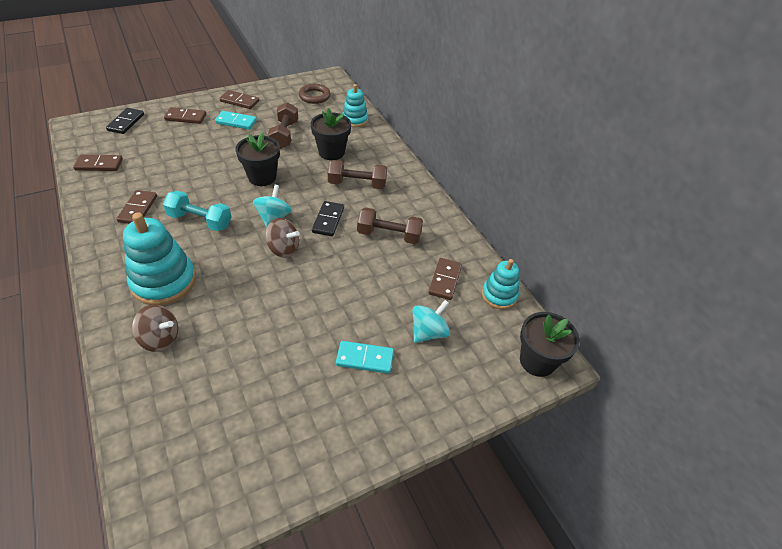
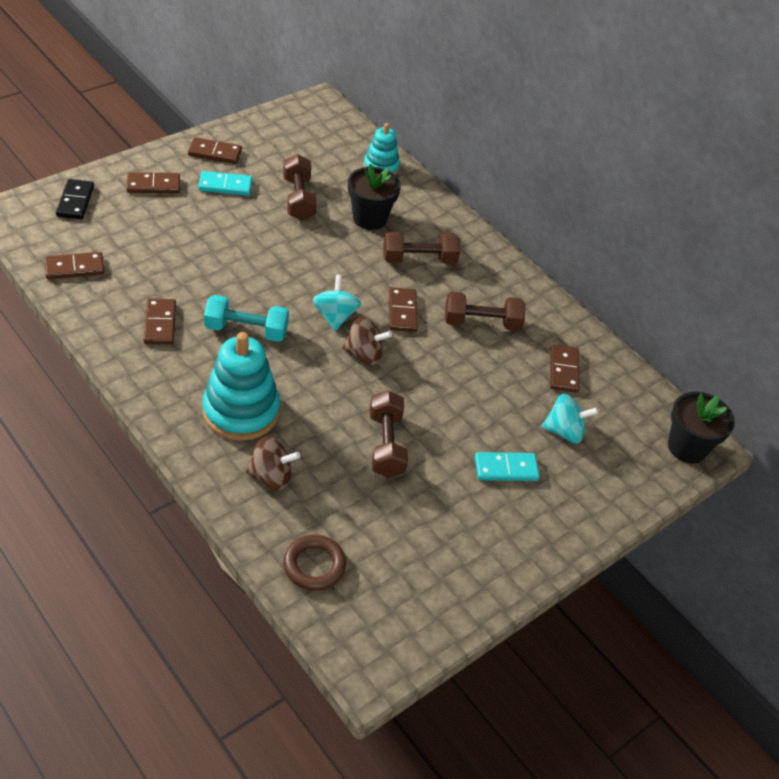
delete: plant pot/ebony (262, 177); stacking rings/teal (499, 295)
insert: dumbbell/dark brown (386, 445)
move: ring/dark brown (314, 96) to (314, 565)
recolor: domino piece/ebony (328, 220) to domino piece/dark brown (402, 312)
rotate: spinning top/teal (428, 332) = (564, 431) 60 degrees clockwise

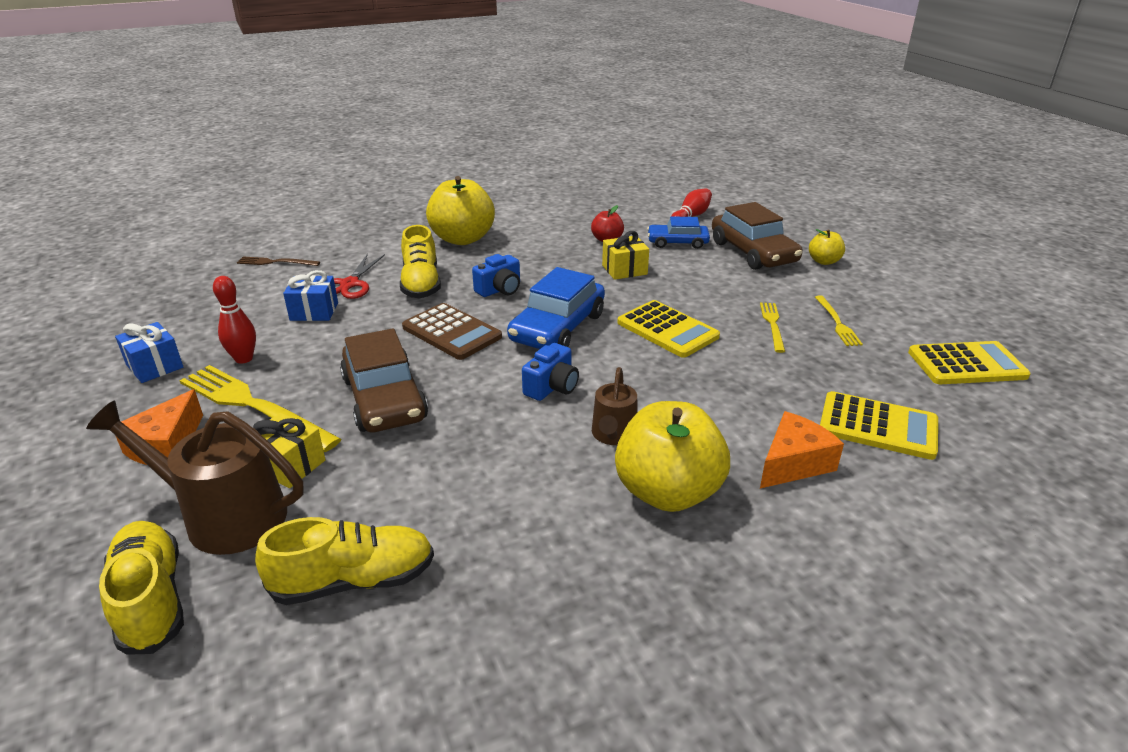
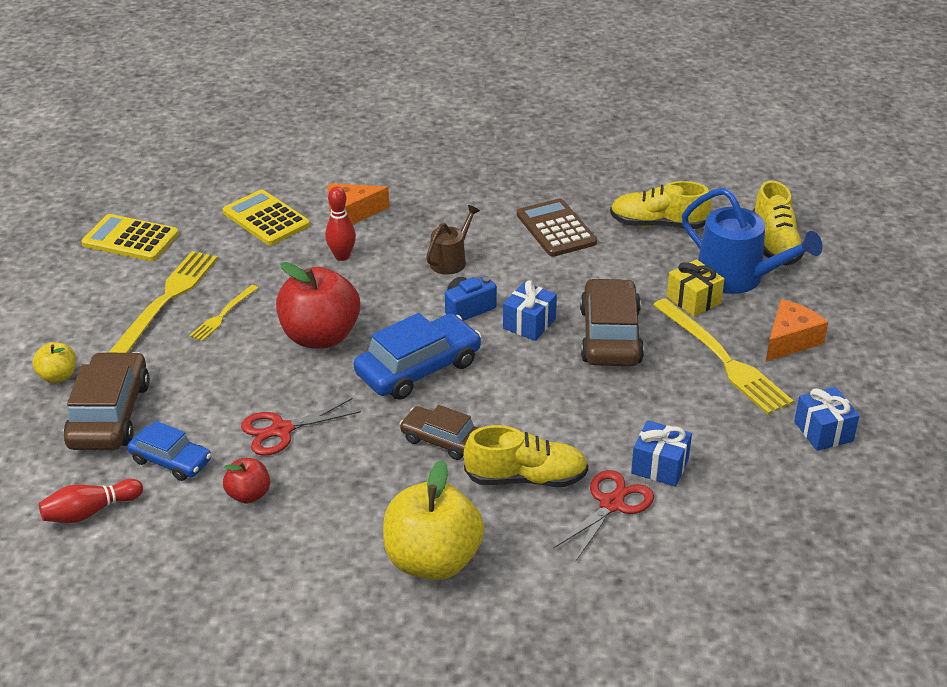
delete: table fork/dark brown (275, 262); toy apple/bright yellow (667, 492)
insert: gift/blue (529, 324)
move: skittle/red (244, 359) to (342, 256); pocket calculator/dark brown (452, 332) to (556, 229)
replace: compact camera/blue (500, 290) to automobile/dark brown (442, 440); gift/bright yellow (624, 270) to pair of scissors/red (281, 430); pocket calculator/bright yellow (667, 330) to toy apple/red (320, 336)
recolor: sprinkling can/dark brown (225, 516) to sprinkling can/blue (737, 277)
rotate: lace-up shoe/bright yellow (421, 284) = (526, 478) 75 degrees clockwise
resize: table fork/bright yellow (837, 323) = (165, 301) x1.92

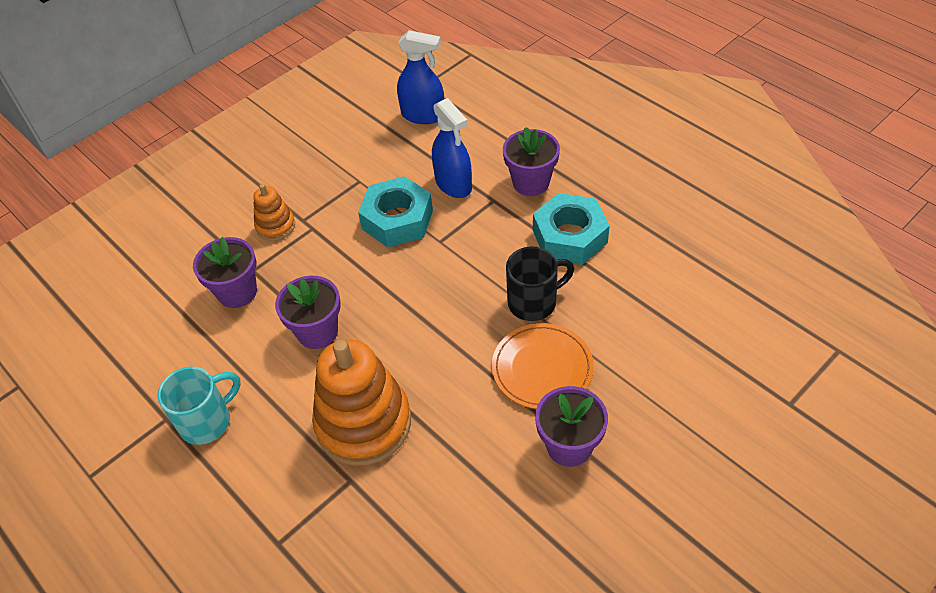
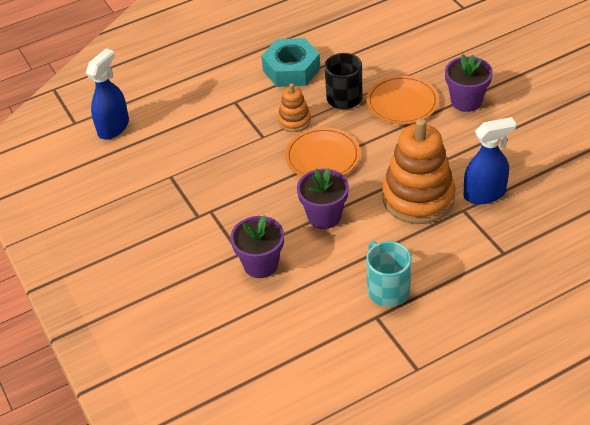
delete: hexagon nut/teal (397, 219); plant pot/violet (531, 182)
insert: plate/orange-coloured (322, 157)
move: stacking rings/orange-coloured (275, 226) to (294, 121); spray bottle/blue (453, 184) to (484, 194)

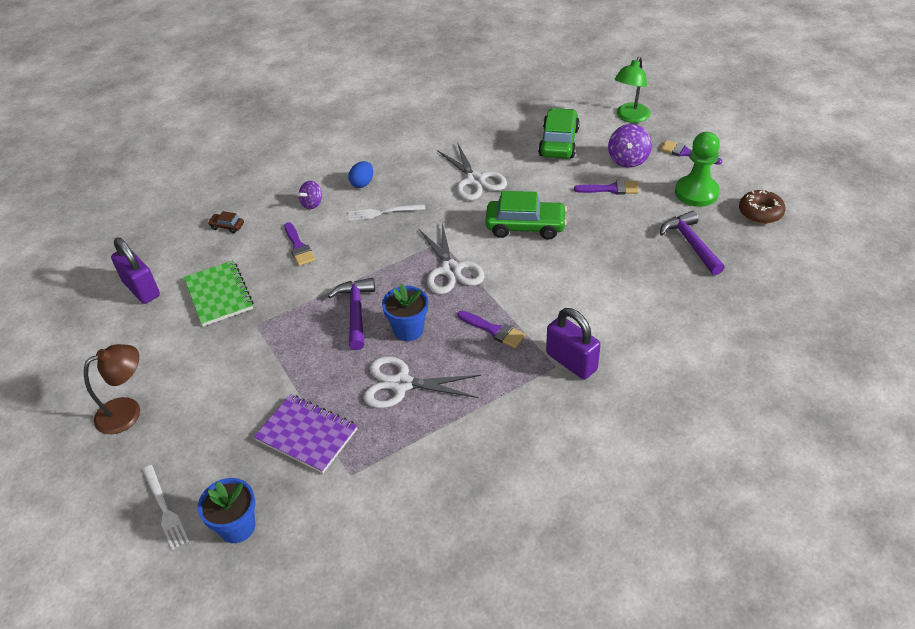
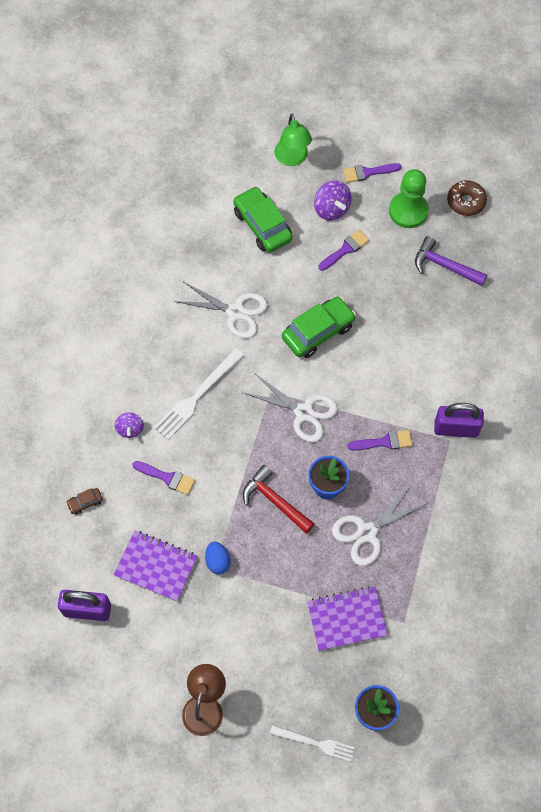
move: egg/blue (362, 183) to (217, 561)
recolor: exercise book/leaf-green (219, 295) to exercise book/violet (156, 566); claw hammer/violet (356, 312) to claw hammer/red (275, 501)
resize: table fork/snow-white (383, 212) = (197, 396) x1.54

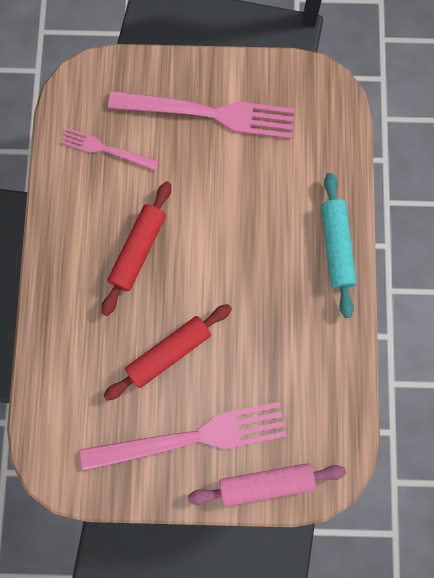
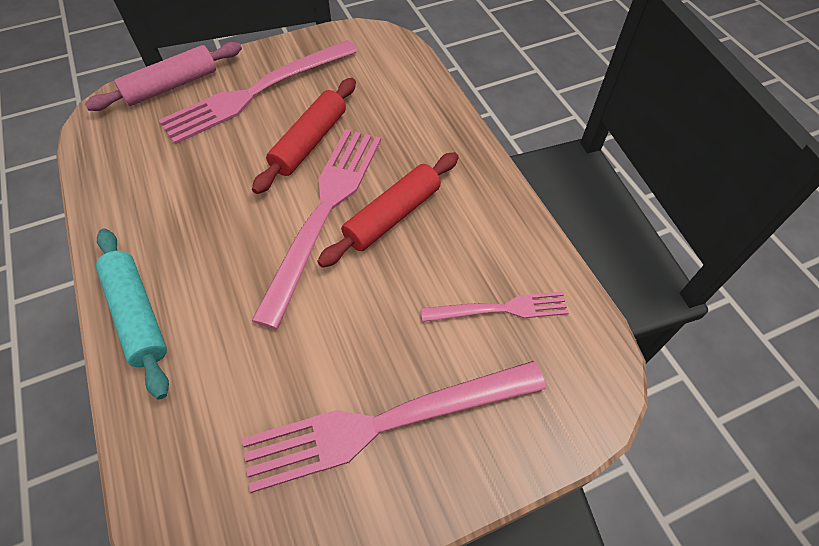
insert: table fork/rose-pink (324, 213)
rotate: pastry roller/red (138, 250) = (392, 216) 45 degrees clockwise

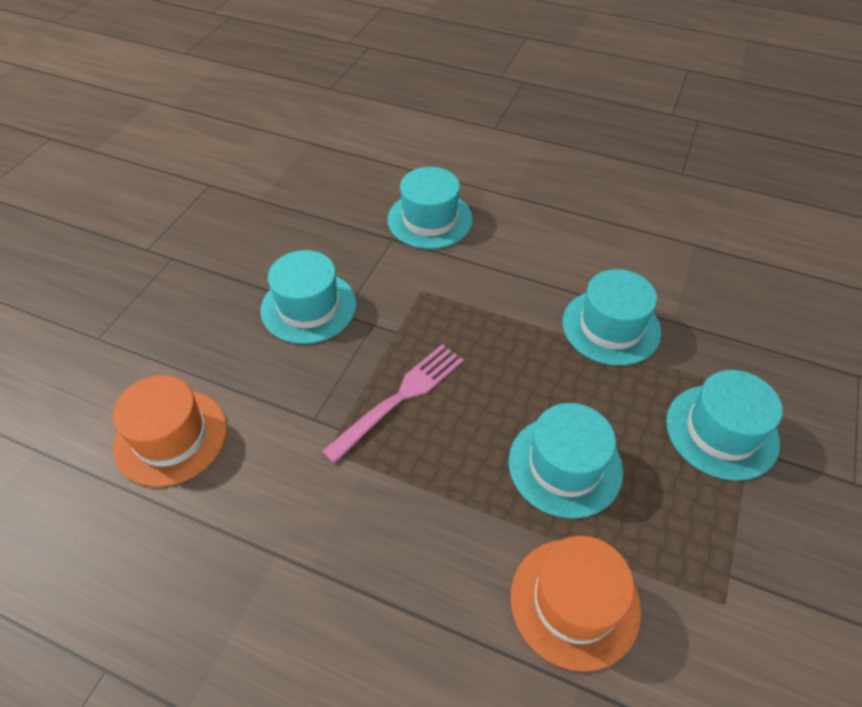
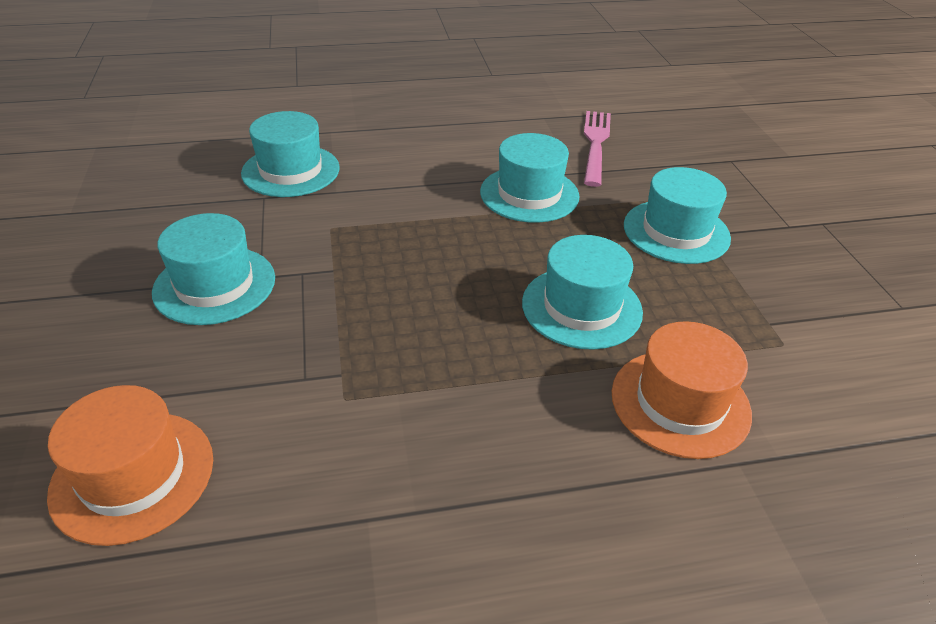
move: table fork/rose-pink (399, 398) to (595, 144)

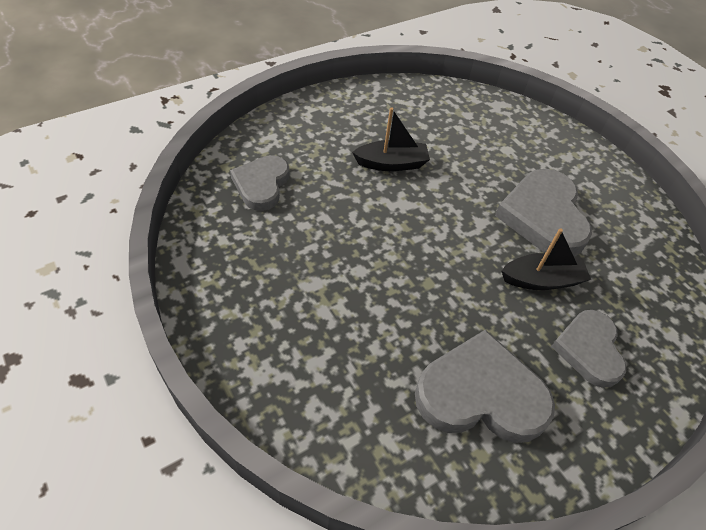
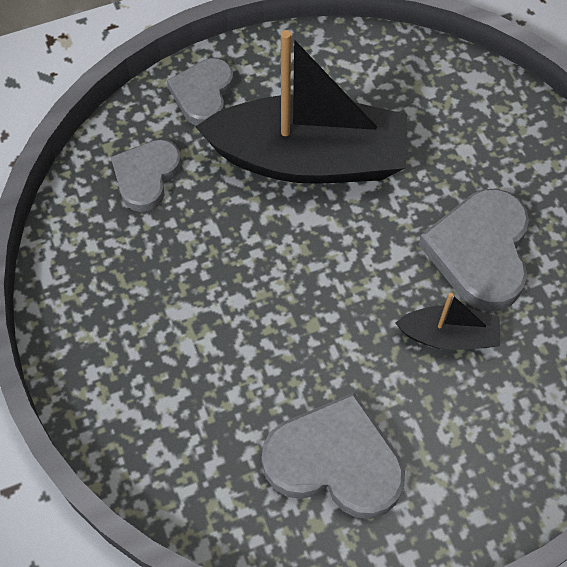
move: heart/gray (589, 349) to (203, 94)
resize: toy boat/ebony (392, 164) = (309, 159) x2.18

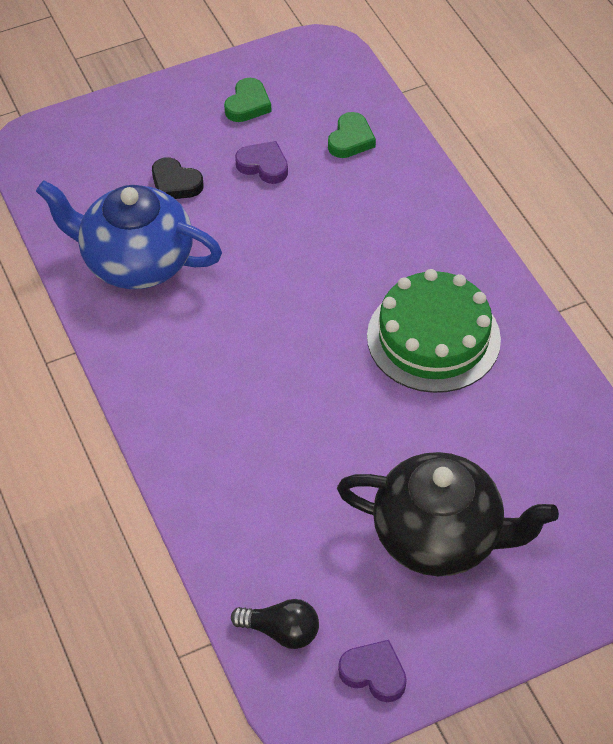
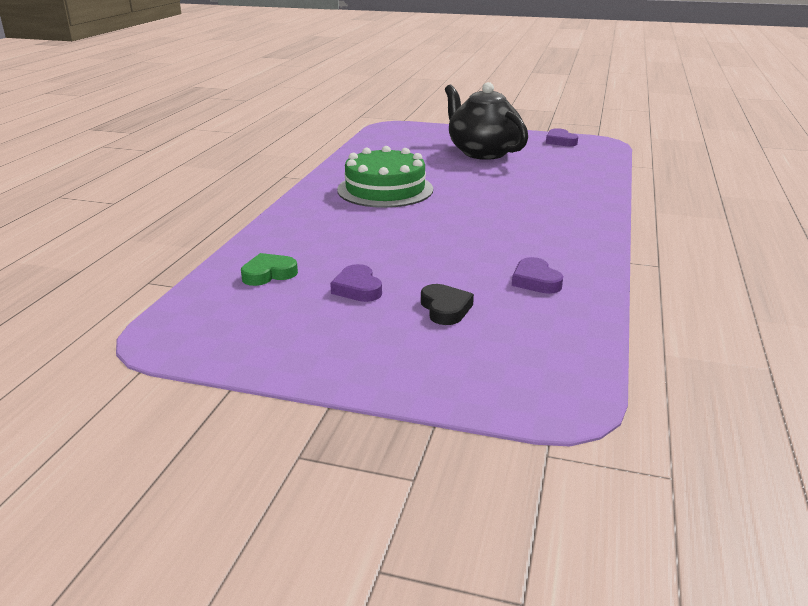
delete: heart/leaf-green (248, 104); lightbulb/ebony (281, 631)
replace: china teapot/blue (135, 261) to heart/violet (535, 281)

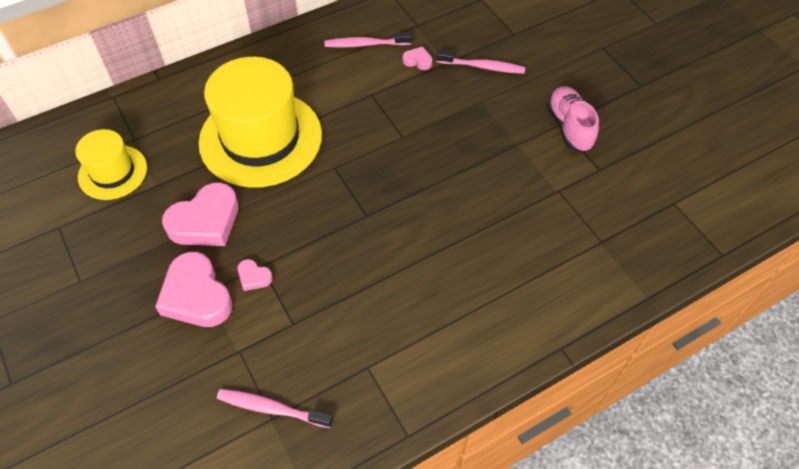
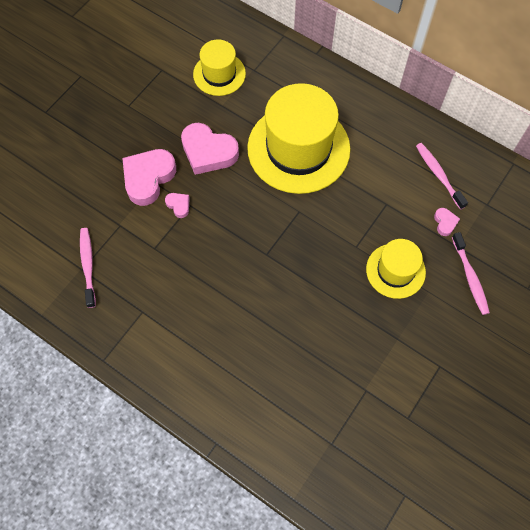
delete: lace-up shoe/rose-pink (569, 127)
insert: hat/bright yellow (395, 270)
rotate: heart/rose-pink (254, 277) = (178, 205) 135 degrees clockwise

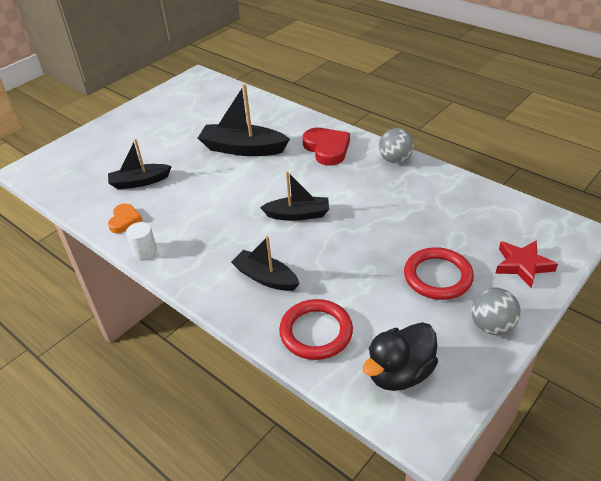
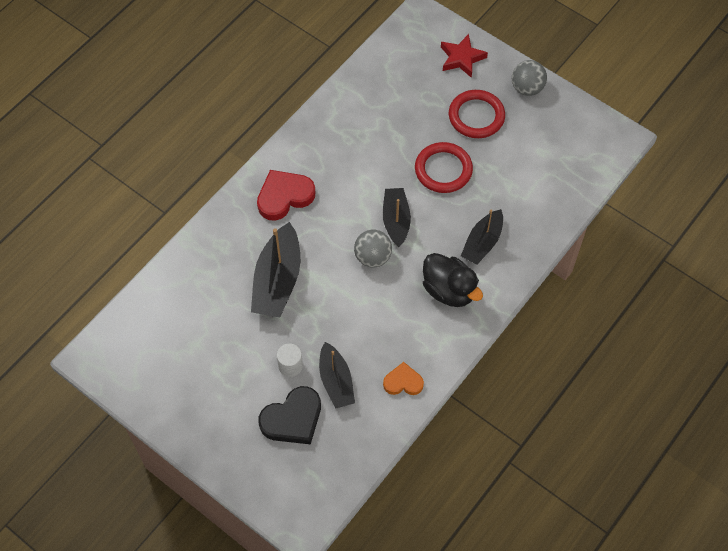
insert: heart/ebony (292, 419)
move: cylinder shape/snow-white (144, 251) to (290, 365); ring/red (316, 332) to (443, 170); duck/ebony (399, 373) to (449, 290); ball/gray (395, 160) to (372, 257)

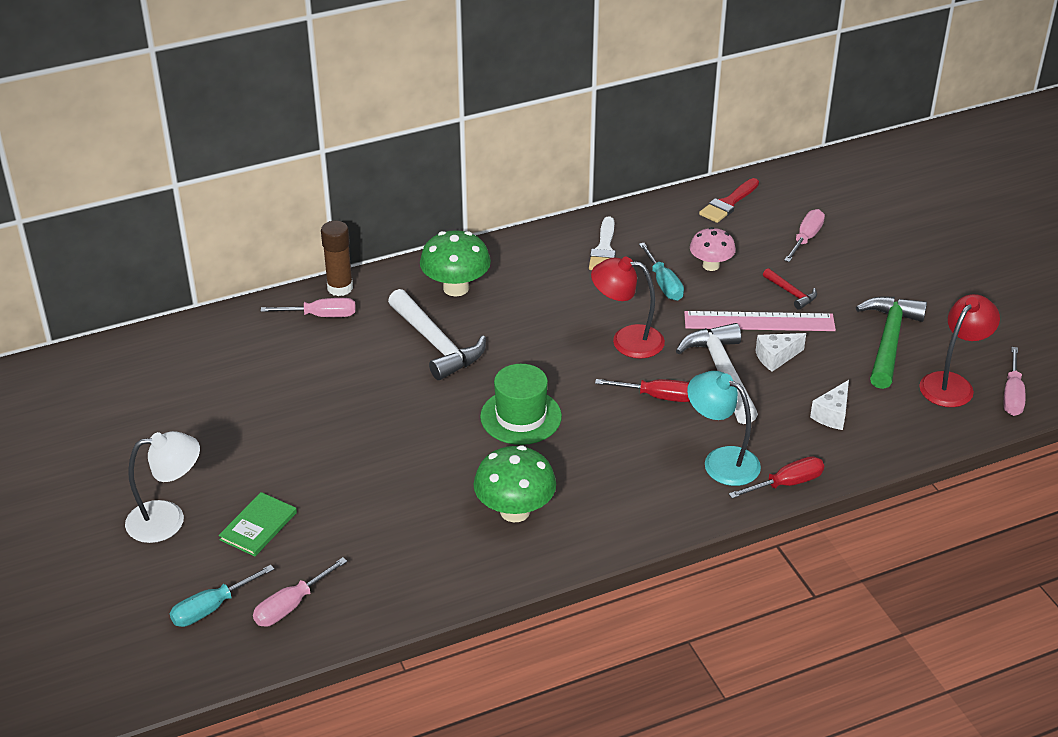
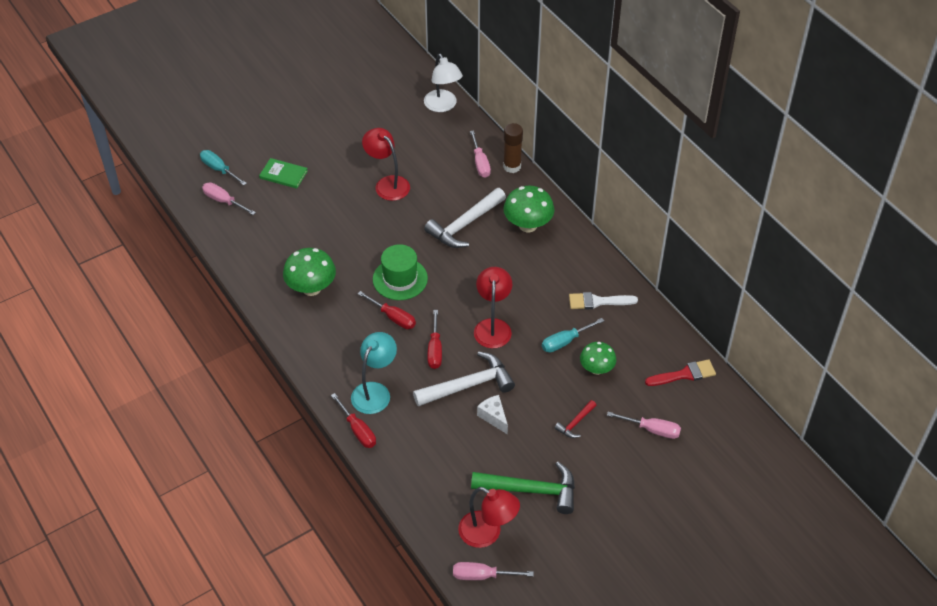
delete: measuring stick/rose-pink (759, 321); cheese/snow-white (832, 415)
insert: flat screwdriver/red (393, 317); desk lamp/red (387, 184)
move: desk lamp/snow-white (168, 519) to (443, 106)
recolor: toadstool/rose-pink (711, 265) to toadstool/leaf-green (596, 369)
rotate: paint brush/red (728, 203) = (684, 374) 135 degrees clockwise

